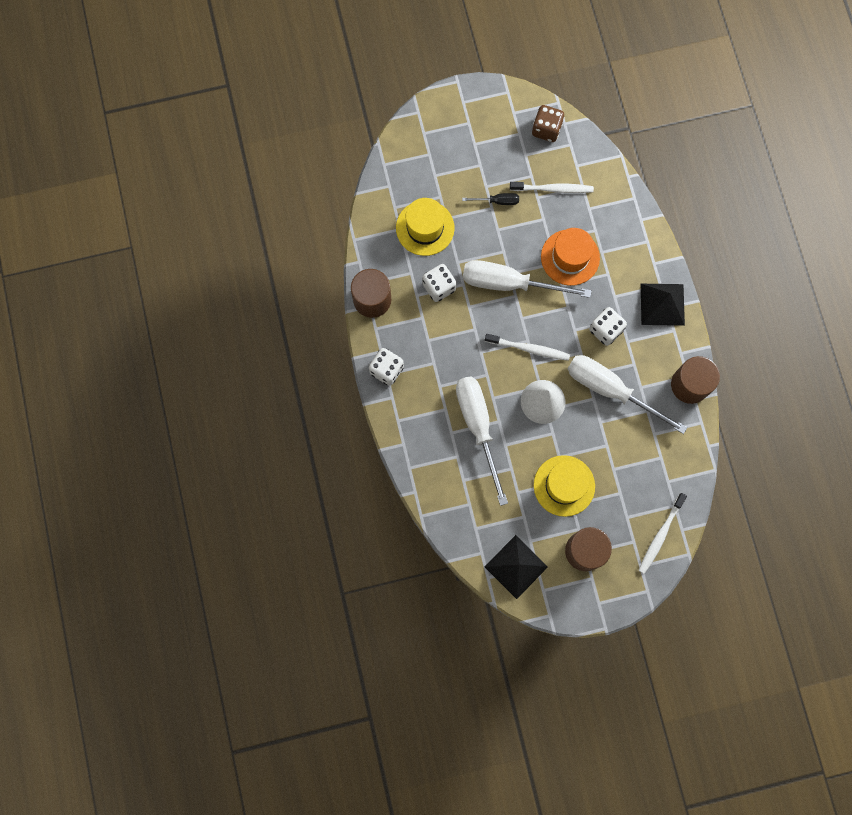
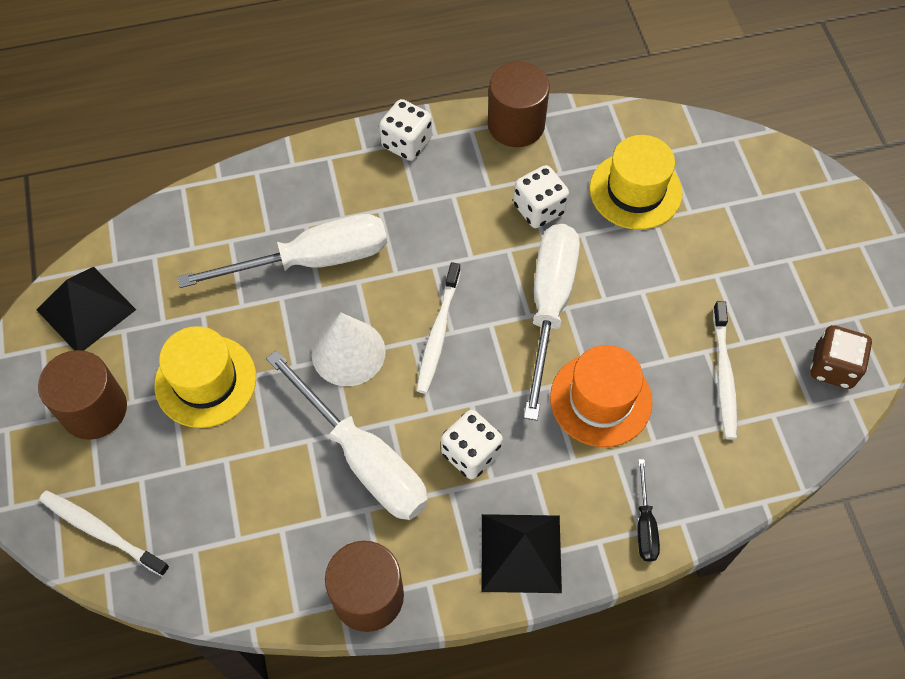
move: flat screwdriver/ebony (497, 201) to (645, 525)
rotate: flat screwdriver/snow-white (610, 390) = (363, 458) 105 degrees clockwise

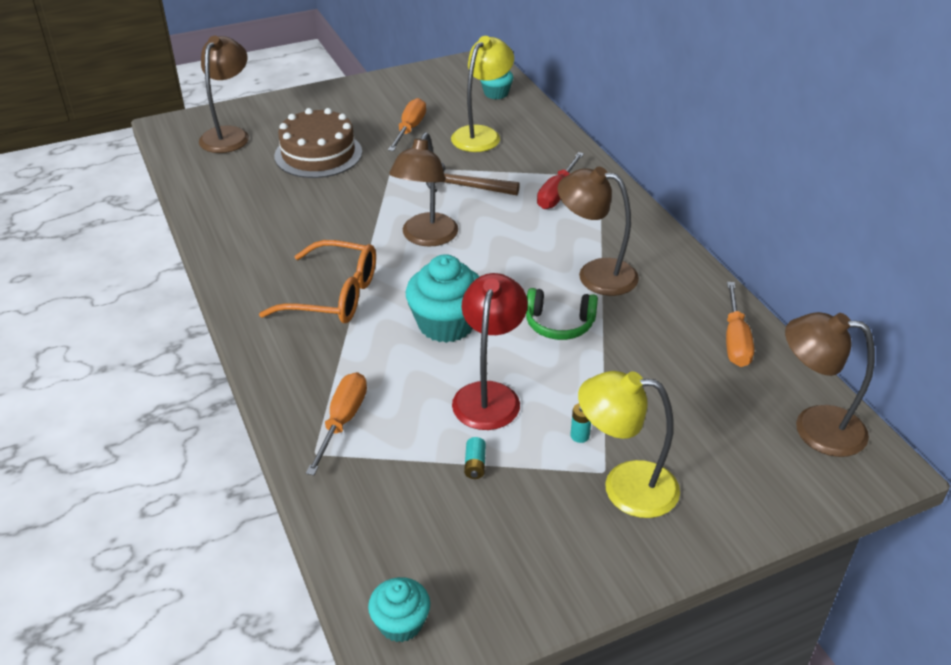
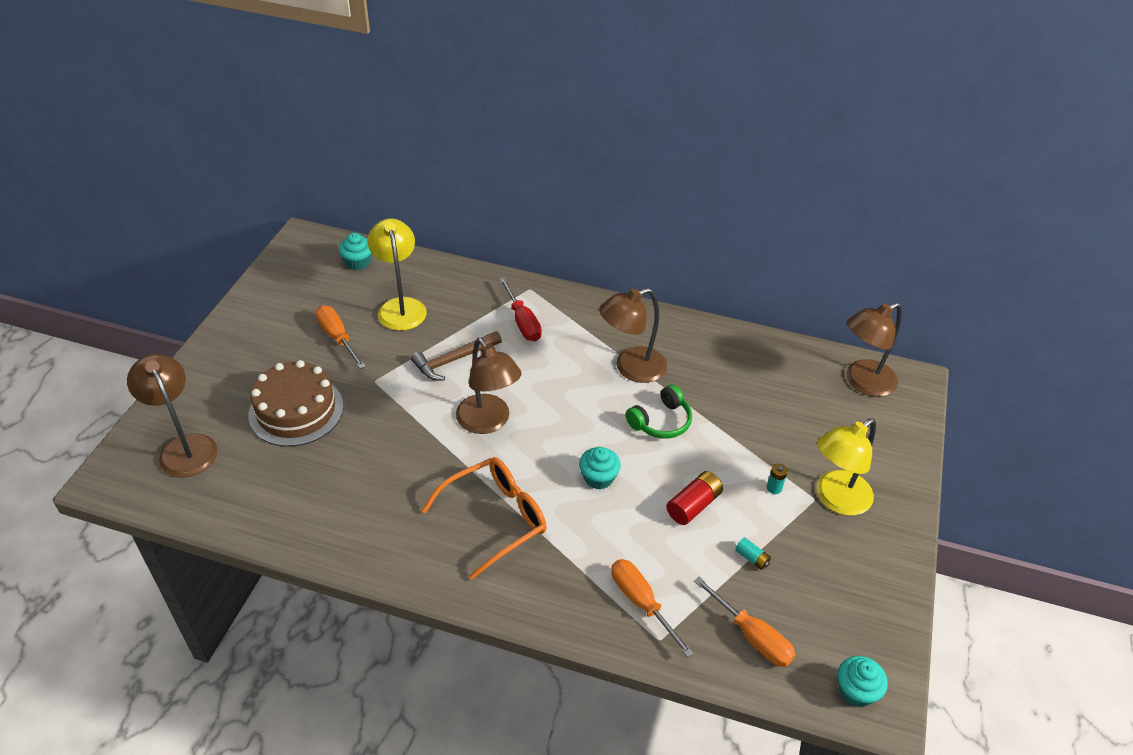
move: flat screwdriver/orange-coloured (735, 340) to (752, 636)
replace: desk lamp/red (489, 395) to AA battery/red (693, 505)
resize: muffin/teal (446, 324) = (598, 478) x0.58

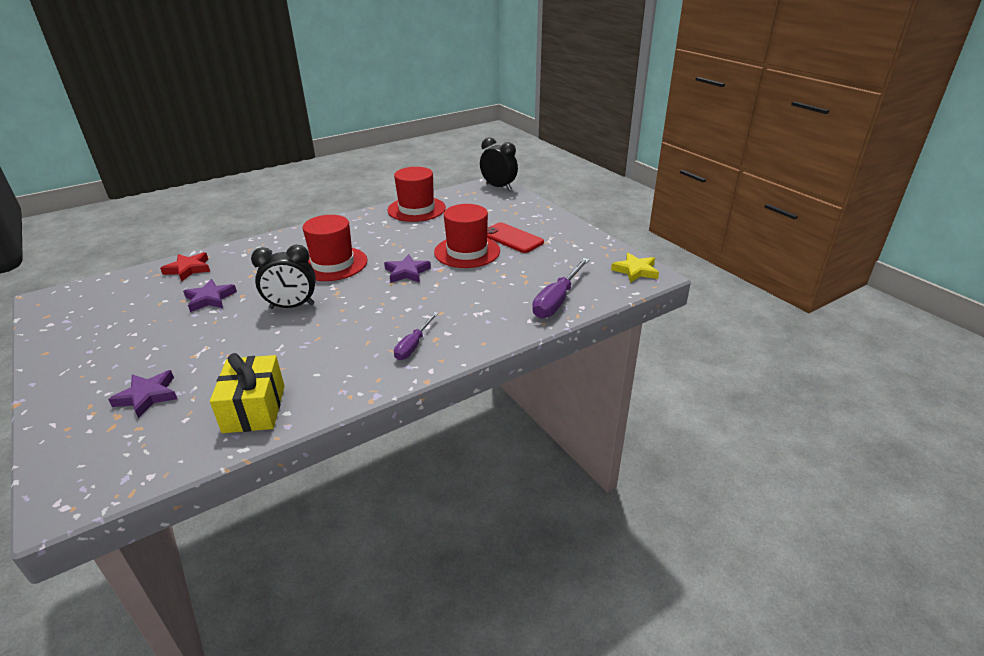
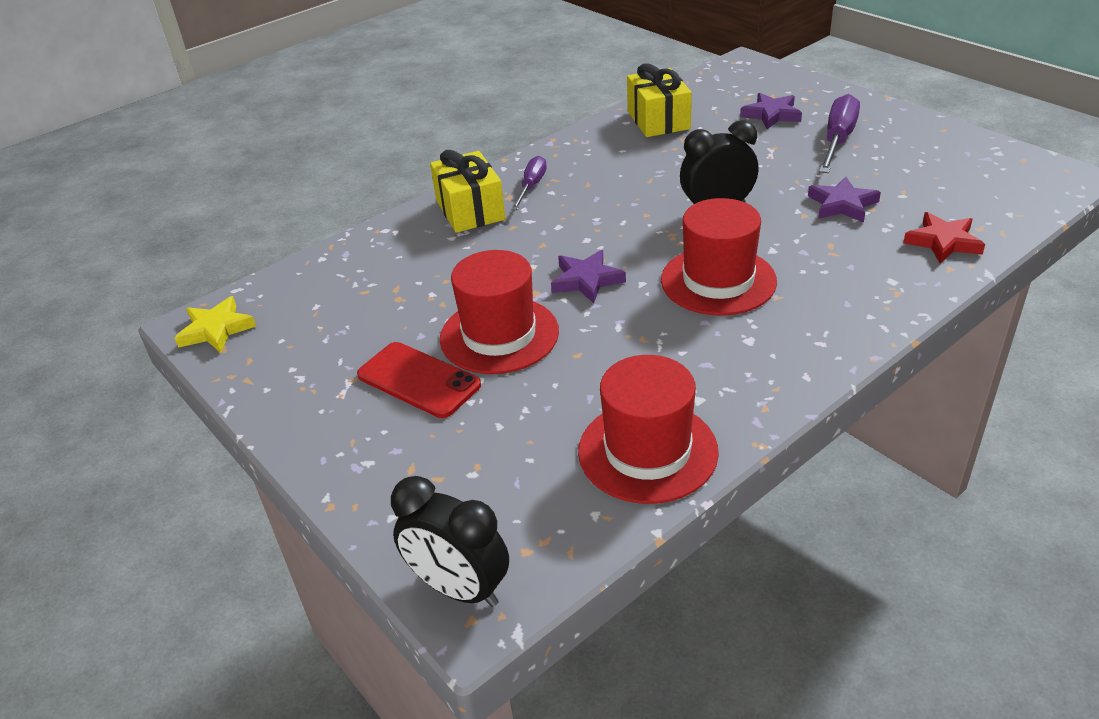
insert: gift/bright yellow (470, 210)
move: flat screwdriver/violet (557, 300) to (837, 140)

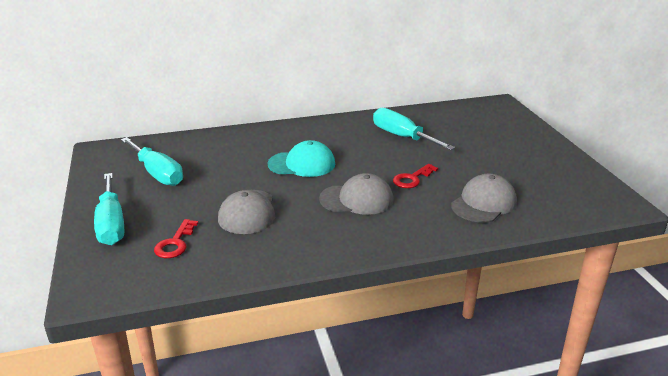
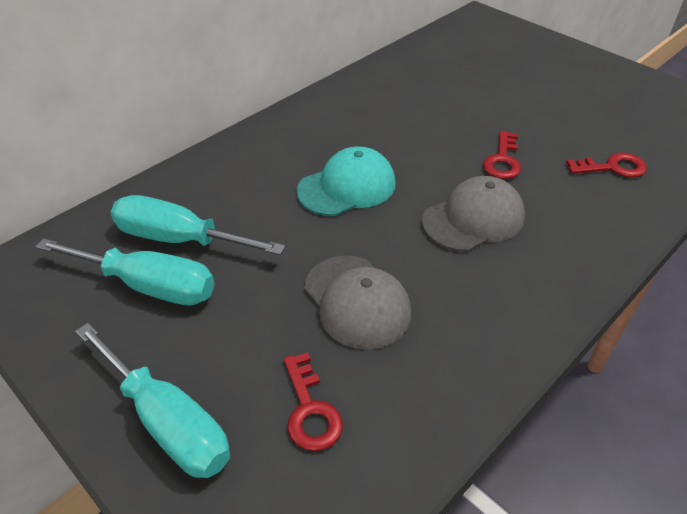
move: flat screwdriver/teal (402, 137) to (179, 239)
replace: peaked cap/gray (484, 203) to door key/red (612, 167)

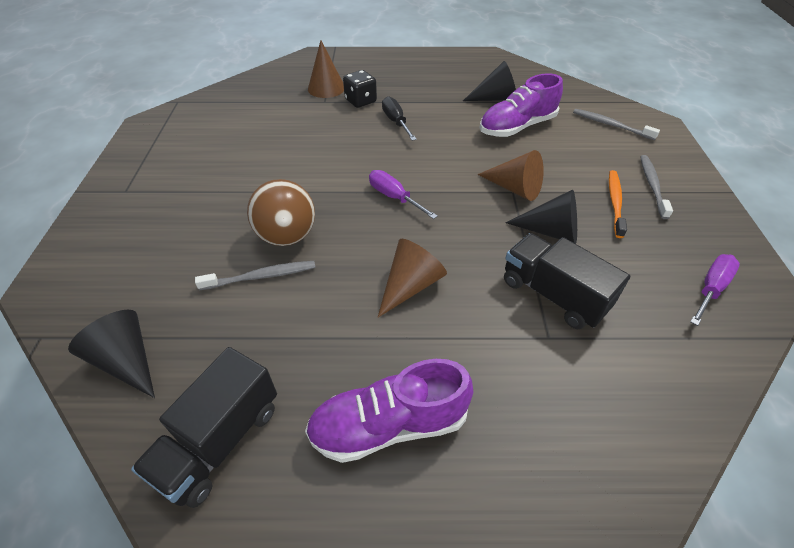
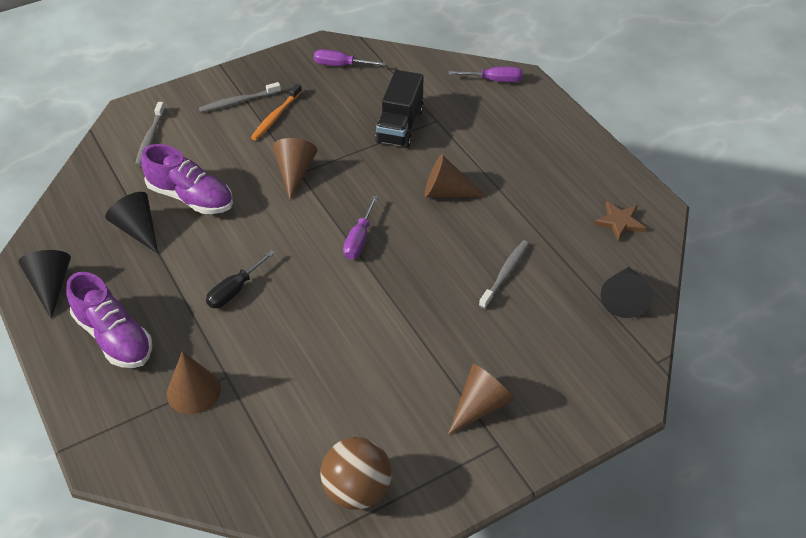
delete: dice/ebony (360, 101)
insert: solid cone/dark brown (480, 406); flat screwdriver/violet (494, 80)
move: ball/dark brown (287, 236) to (357, 490); lace-up shoe/violet (389, 425) to (114, 337); solid cone/ebony (551, 231) to (51, 286)
replace: lorry/ebony (220, 441) to star/dark brown (619, 222)
rotate: dental brush/gray (261, 276) = (505, 274) 75 degrees clockwise; dental brush/orange-coloured (615, 202) = (275, 116) 45 degrees counterclockwise

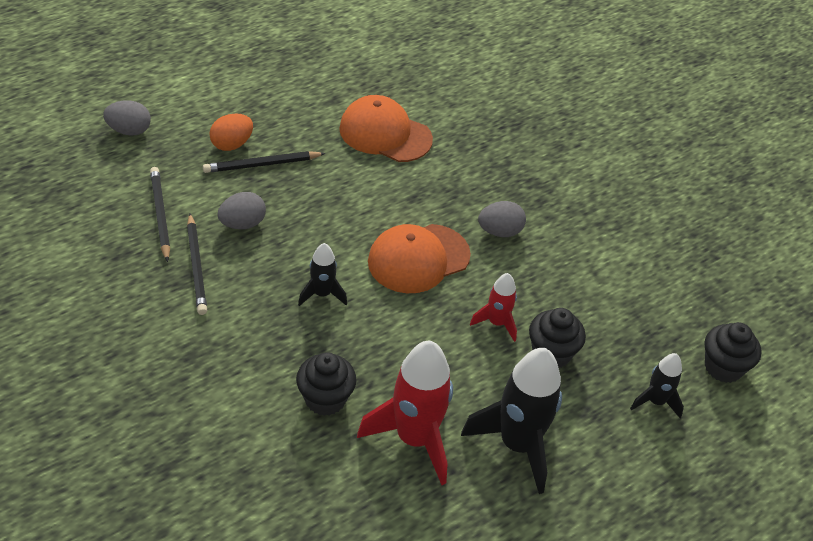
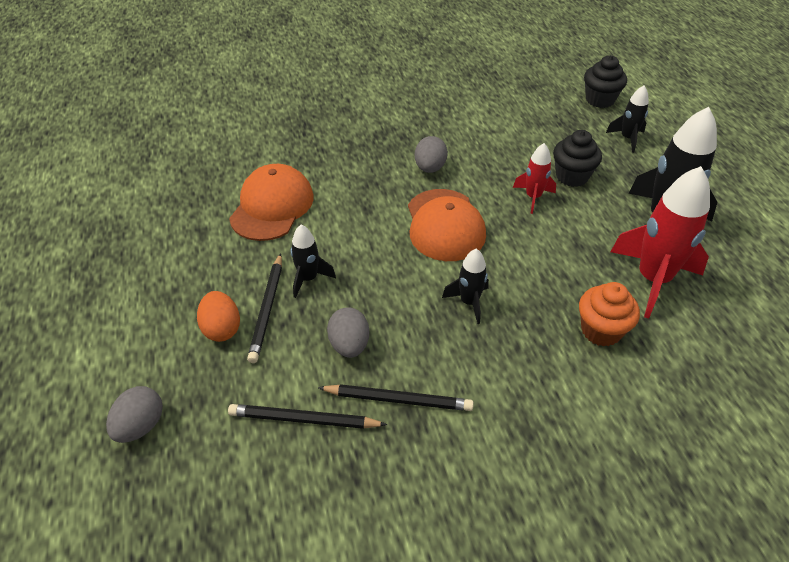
insert: rocket/ebony (308, 279)
recolor: muffin/ebony (325, 399) to muffin/orange-coloured (601, 330)
rotate: peaked cap/orange-coloured (385, 134) = (272, 206) 150 degrees clockwise

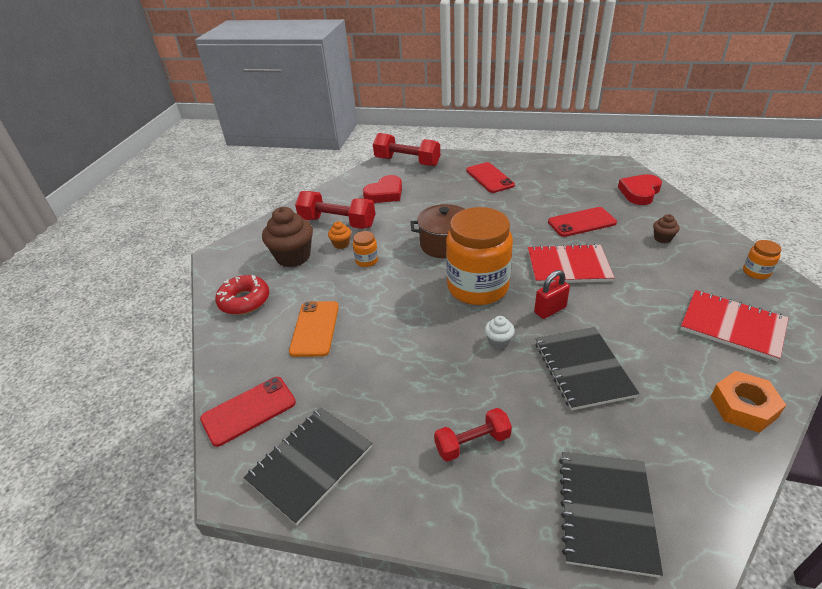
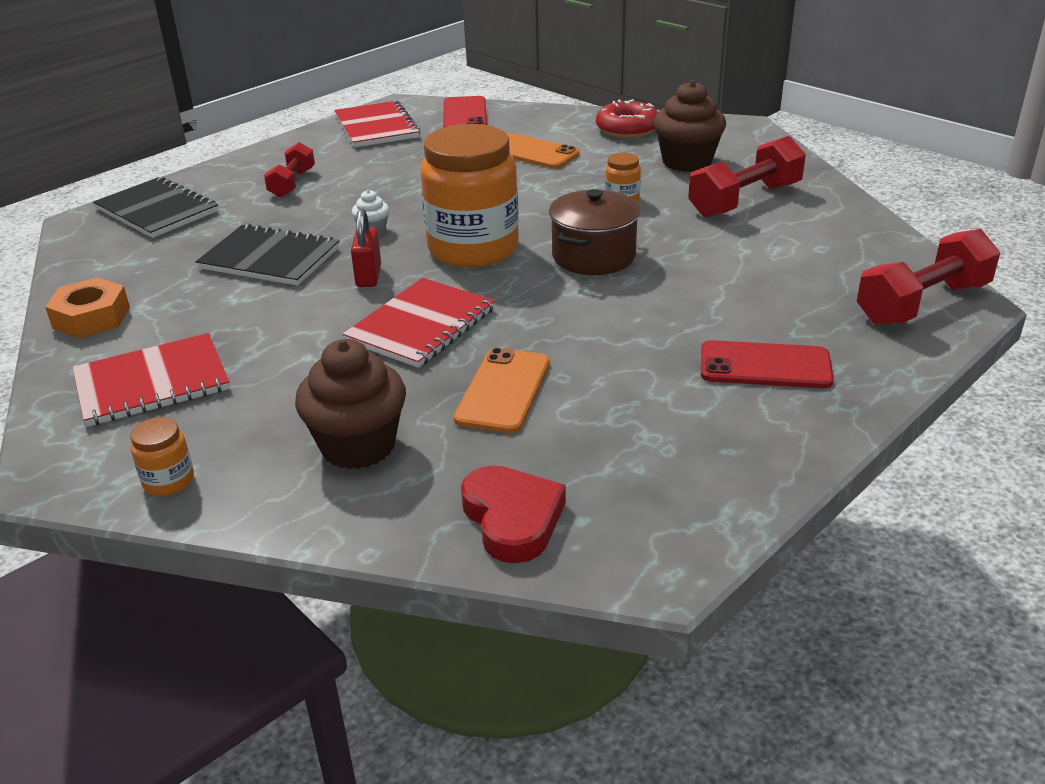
delete: muffin/orange-coloured (341, 244); heart/red (385, 193)
recolor: exercise book/ebony (310, 464) to exercise book/red (376, 127); mobile phone/red (581, 222) to mobile phone/orange-coloured (503, 391)
resize: muffin/dark brown (662, 238) = (358, 446) x2.10

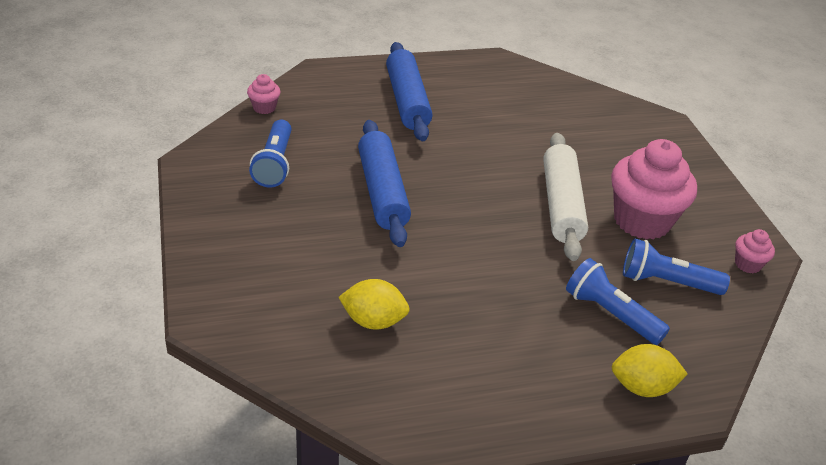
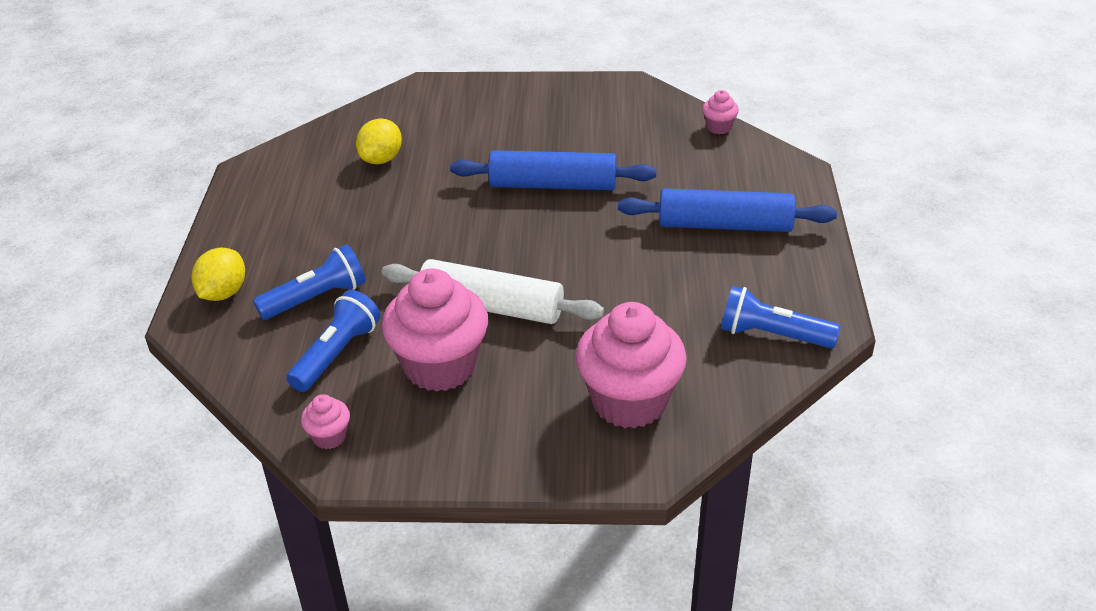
insert: muffin/rose-pink (629, 401)
move: flashlight/blue (275, 164) to (772, 335)

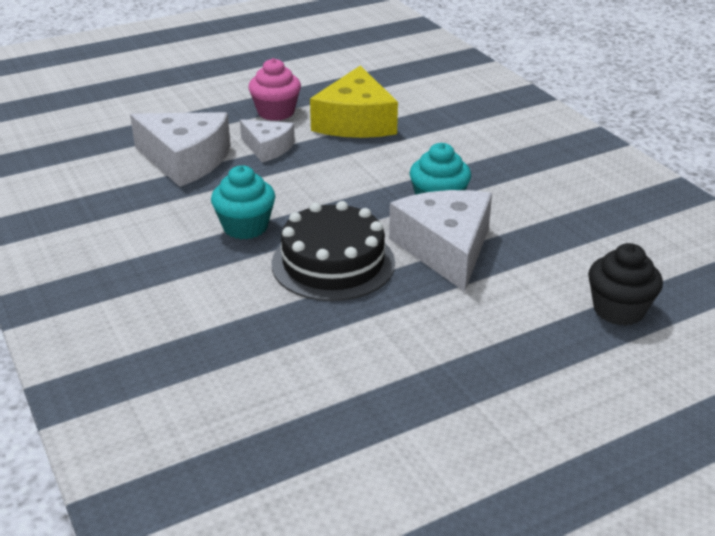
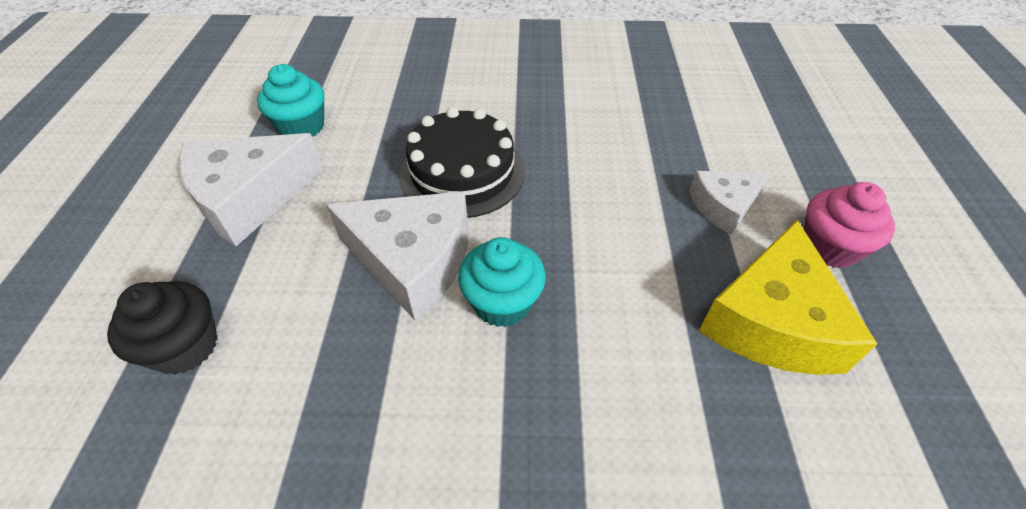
move: cheese/snow-white (185, 160) to (250, 197); muffin/teal (245, 227) to (302, 127)
rotate: cheese/bright yellow (355, 121) = (771, 321) 105 degrees counterclockwise

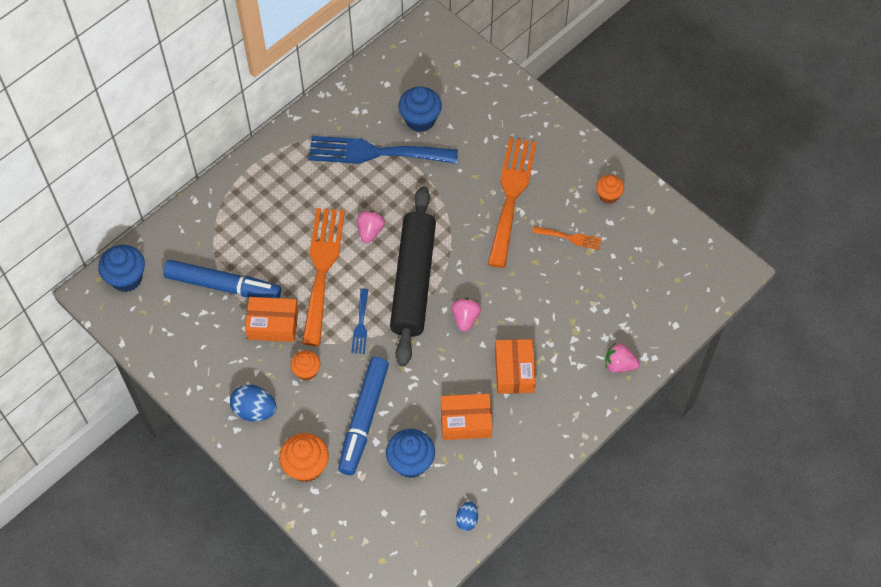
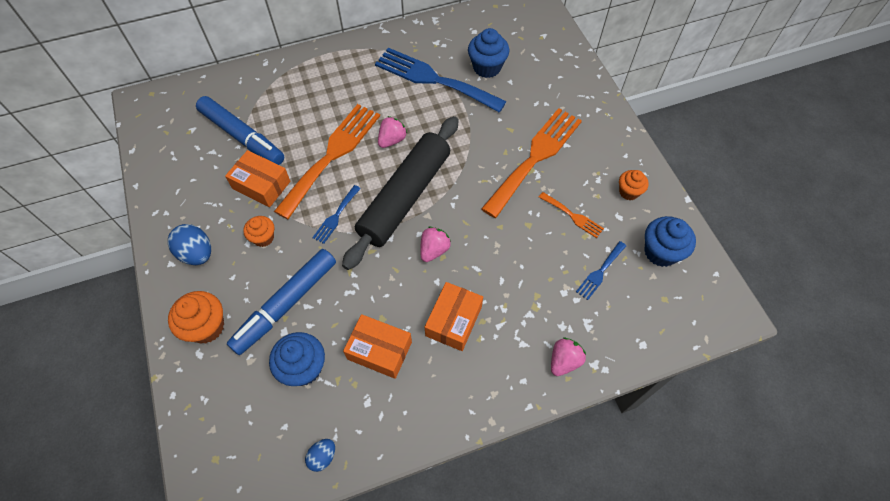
insert: table fork/blue (600, 272)
move: muffin/blue (126, 278) to (660, 252)
rotate: strawberry/rose-pink (619, 365) = (564, 361) 90 degrees clockwise

